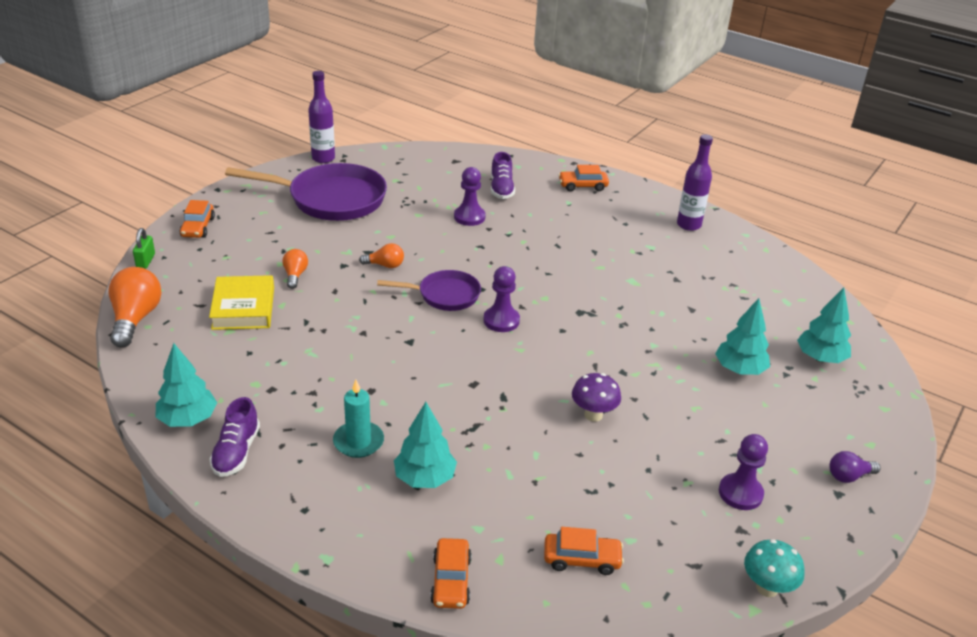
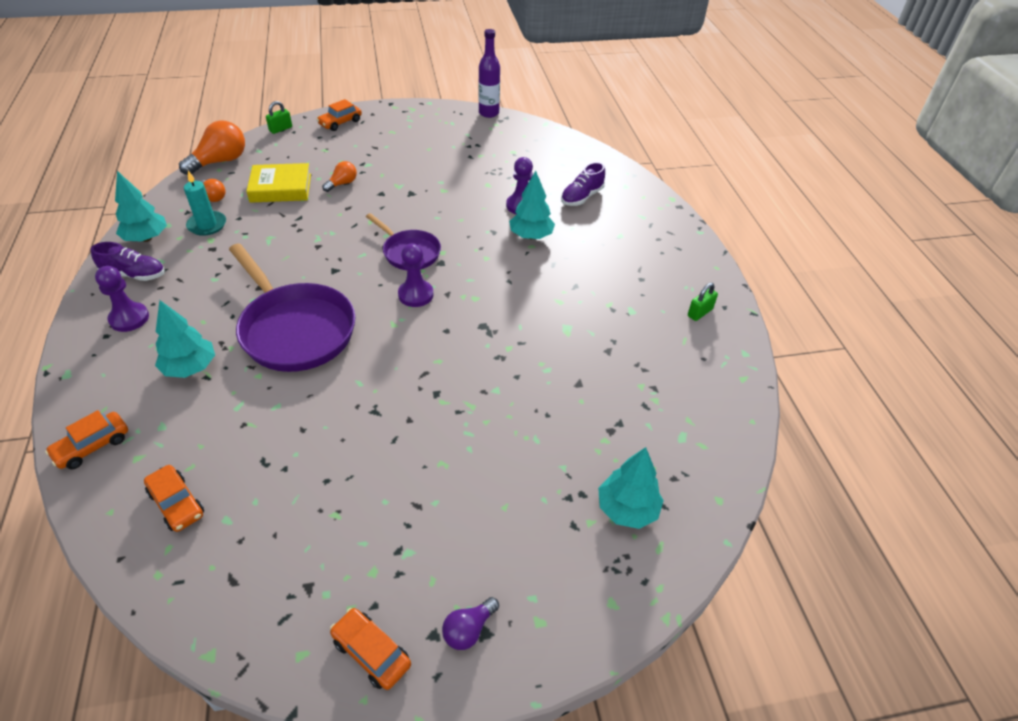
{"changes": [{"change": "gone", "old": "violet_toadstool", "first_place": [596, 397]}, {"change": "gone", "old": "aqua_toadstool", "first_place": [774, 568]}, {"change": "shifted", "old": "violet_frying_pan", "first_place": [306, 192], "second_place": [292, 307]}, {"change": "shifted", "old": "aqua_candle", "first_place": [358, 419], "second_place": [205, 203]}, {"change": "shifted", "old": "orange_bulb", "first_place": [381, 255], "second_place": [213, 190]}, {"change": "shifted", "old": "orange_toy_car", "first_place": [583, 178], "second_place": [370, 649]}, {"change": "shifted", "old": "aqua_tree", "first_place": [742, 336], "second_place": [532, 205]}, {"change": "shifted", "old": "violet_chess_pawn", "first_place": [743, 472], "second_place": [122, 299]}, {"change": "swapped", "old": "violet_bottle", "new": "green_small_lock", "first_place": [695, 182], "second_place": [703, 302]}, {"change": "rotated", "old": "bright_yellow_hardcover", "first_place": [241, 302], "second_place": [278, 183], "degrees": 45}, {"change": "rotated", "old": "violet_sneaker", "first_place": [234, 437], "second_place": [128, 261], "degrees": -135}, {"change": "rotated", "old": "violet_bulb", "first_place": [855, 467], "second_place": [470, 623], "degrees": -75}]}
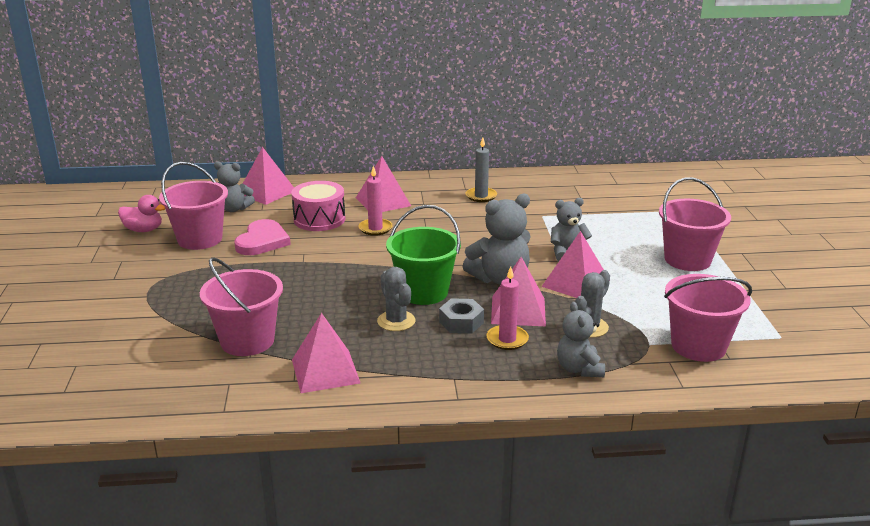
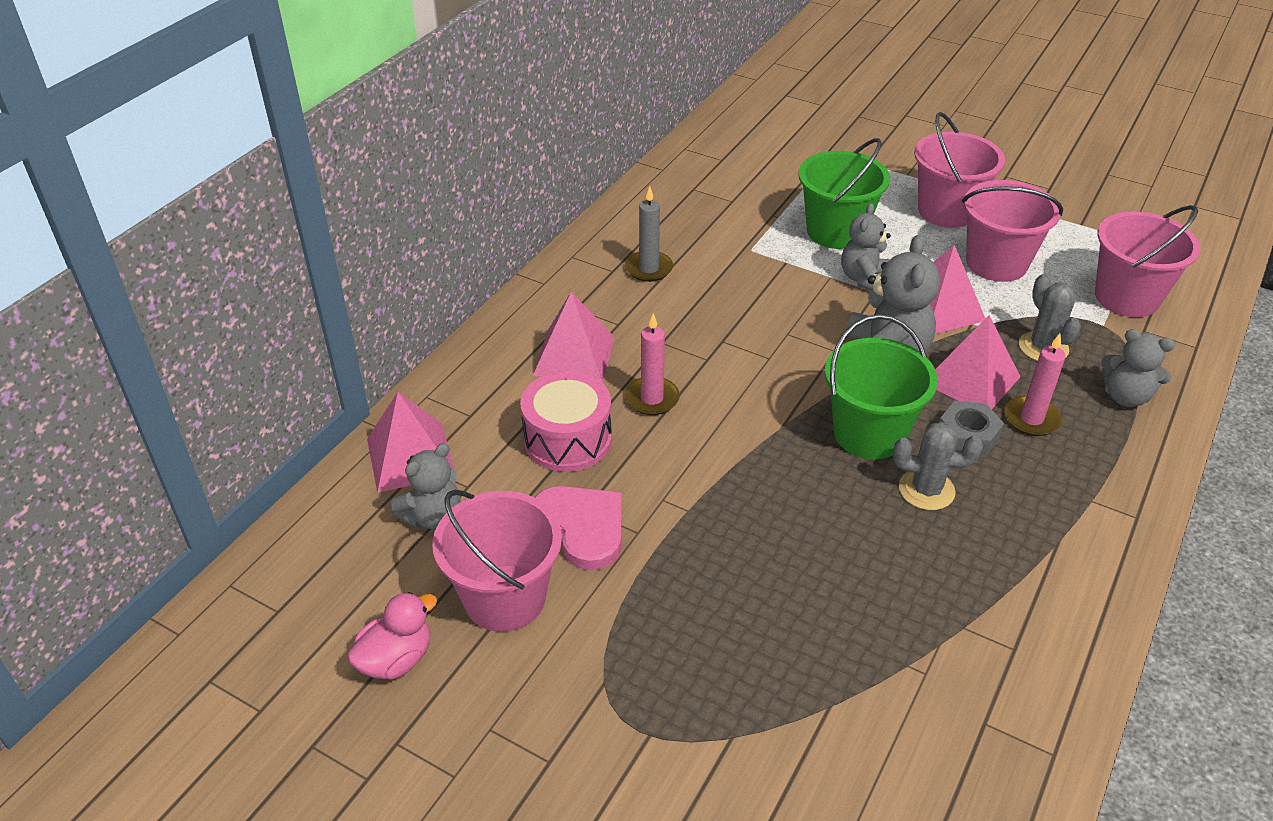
{"changes": [{"change": "gone", "old": "rosy_pyramid", "first_place": [326, 353]}, {"change": "new", "new": "green_pail", "second_place": [844, 193]}, {"change": "shifted", "old": "rosy_pail", "first_place": [241, 306], "second_place": [1012, 231]}]}
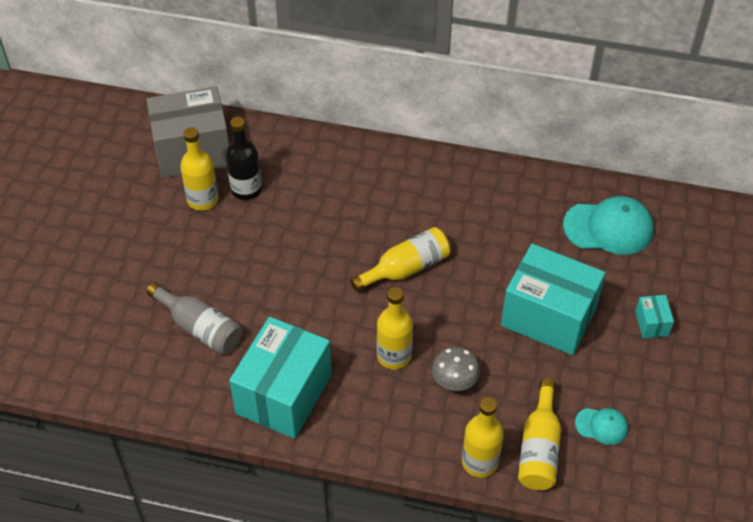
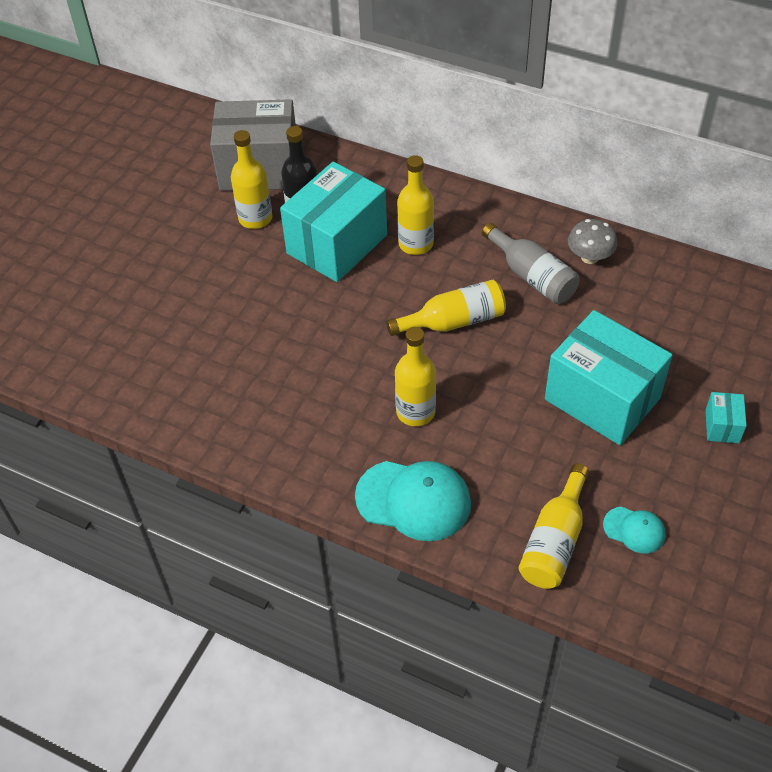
{"changes": [{"change": "shifted", "old": "ash-grey_bottle", "first_place": [194, 318], "second_place": [530, 263]}, {"change": "shifted", "old": "aqua_package", "first_place": [280, 378], "second_place": [333, 222]}, {"change": "shifted", "old": "ash-grey_toadstool", "first_place": [456, 369], "second_place": [592, 241]}, {"change": "shifted", "old": "bright_yellow_bottle", "first_place": [483, 437], "second_place": [415, 205]}, {"change": "shifted", "old": "aqua_baseball_cap", "first_place": [608, 225], "second_place": [413, 501]}]}
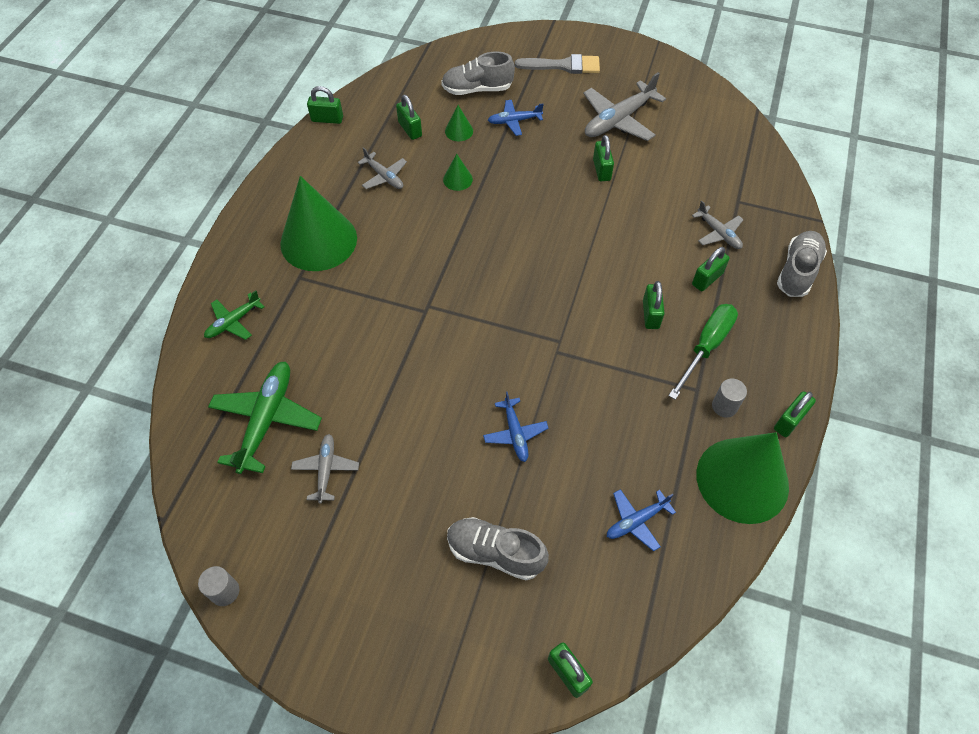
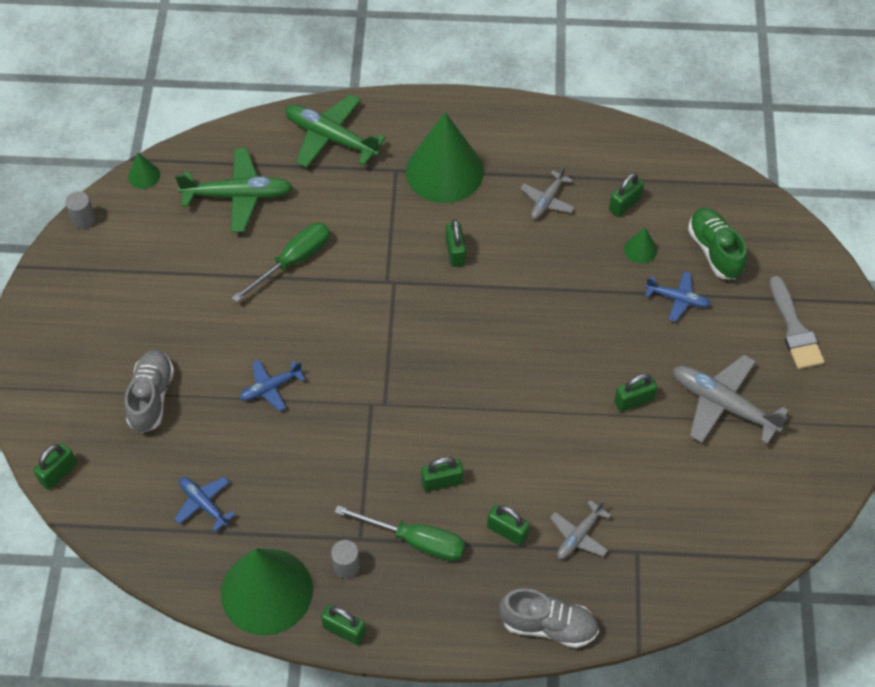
{"changes": [{"change": "gone", "old": "ash-grey_plane", "first_place": [325, 469]}, {"change": "new", "new": "green_hand_screwdriver", "second_place": [281, 262]}, {"change": "shifted", "old": "green_small_lock", "first_place": [325, 105], "second_place": [456, 243]}, {"change": "shifted", "old": "green_cone", "first_place": [458, 172], "second_place": [144, 171]}, {"change": "repainted", "old": "ash-grey_sneaker", "new": "green_sneaker", "first_place": [478, 73], "second_place": [717, 243]}, {"change": "rotated", "old": "cobalt_plane", "first_place": [516, 118], "second_place": [678, 296], "degrees": 135}, {"change": "scaled", "old": "green_plane", "first_place": [234, 315], "second_place": [335, 131], "factor": 1.77}]}
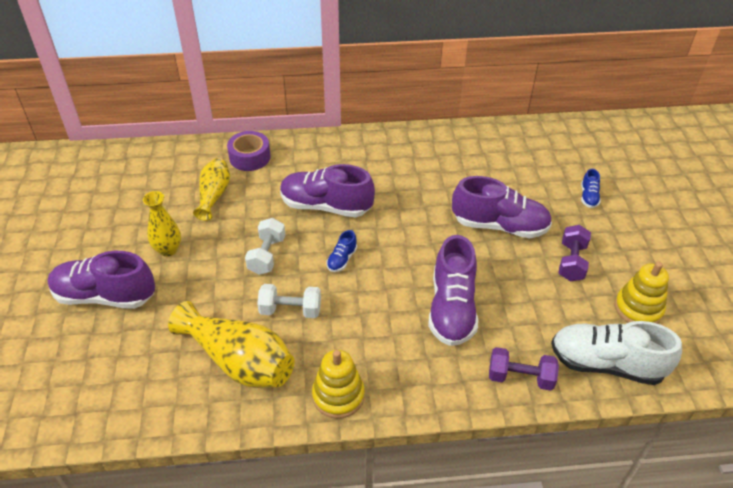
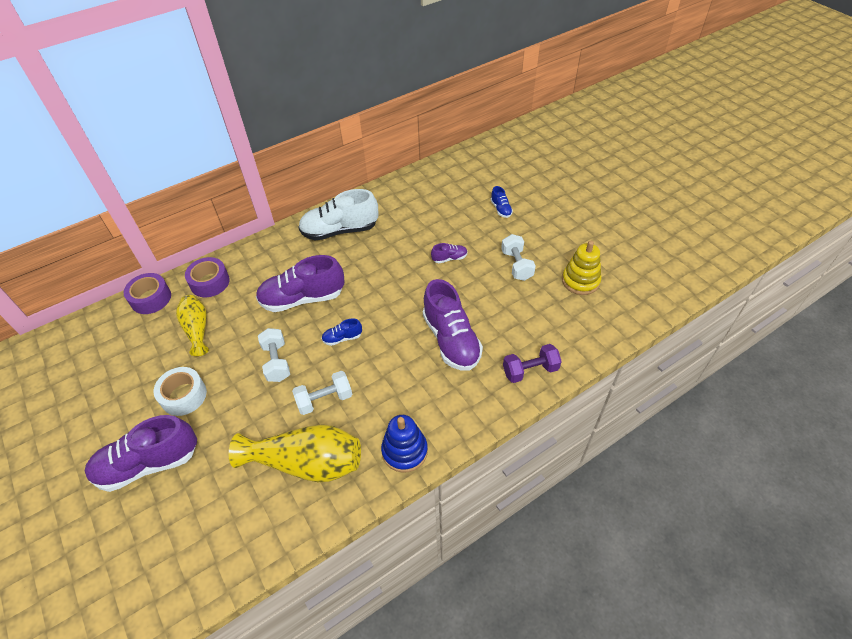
{"changes": [{"change": "new", "new": "violet_roll_of_tape", "second_place": [147, 293]}, {"change": "shifted", "old": "snow-white_sneaker", "first_place": [616, 353], "second_place": [338, 215]}, {"change": "swapped", "old": "bright_yellow_tall_vase", "new": "snow-white_roll_of_tape", "first_place": [162, 224], "second_place": [180, 391]}, {"change": "repainted", "old": "bright_yellow_stacking_toy", "new": "cobalt_stacking_toy", "first_place": [338, 384], "second_place": [404, 443]}, {"change": "repainted", "old": "violet_dumbbell", "new": "snow-white_dumbbell", "first_place": [574, 253], "second_place": [518, 257]}, {"change": "rotated", "old": "cobalt_sneaker", "first_place": [342, 251], "second_place": [341, 332], "degrees": 75}, {"change": "scaled", "old": "violet_sneaker", "first_place": [502, 207], "second_place": [449, 253], "factor": 0.45}]}
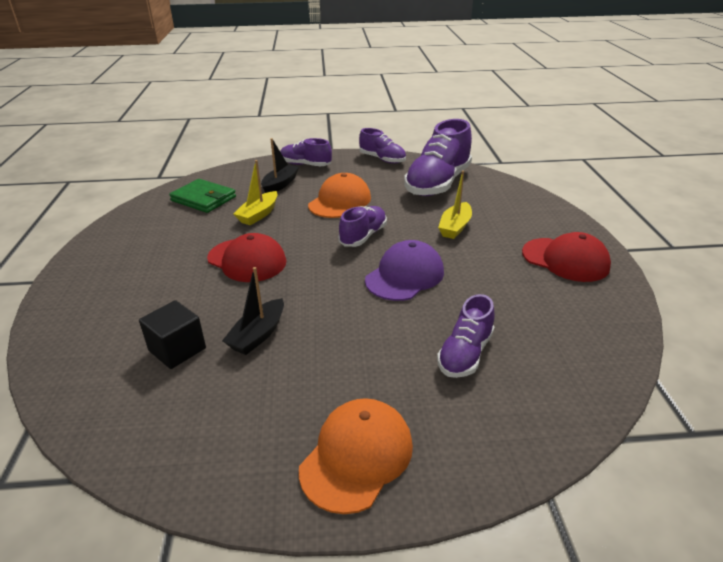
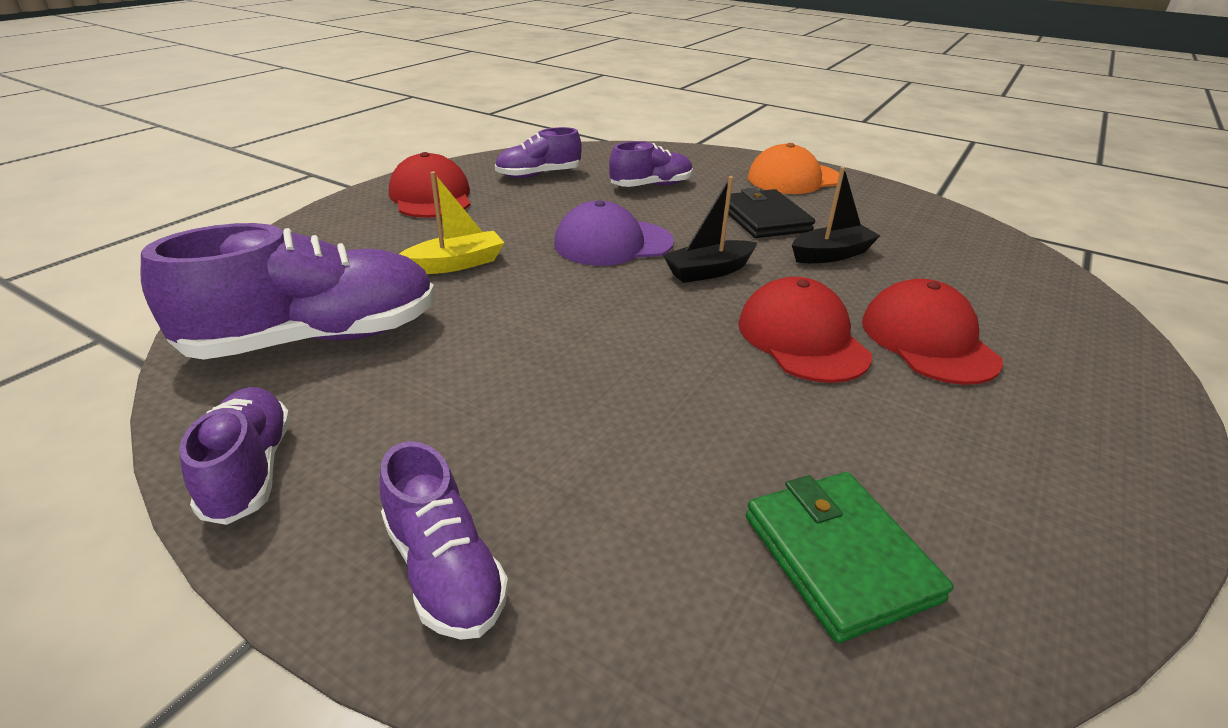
{"changes": [{"change": "gone", "old": "jet-black_solid_cube", "first_place": [172, 334]}, {"change": "gone", "old": "bright_yellow_toy_boat", "first_place": [256, 192]}, {"change": "gone", "old": "orange_baseball_cap", "first_place": [339, 195]}, {"change": "new", "new": "jet-black_card_wallet", "second_place": [769, 213]}, {"change": "new", "new": "scarlet_baseball_cap", "second_place": [932, 332]}, {"change": "shifted", "old": "jet-black_toy_boat", "first_place": [280, 165], "second_place": [710, 229]}, {"change": "shifted", "old": "violet_sneaker", "first_place": [362, 226], "second_place": [538, 152]}]}
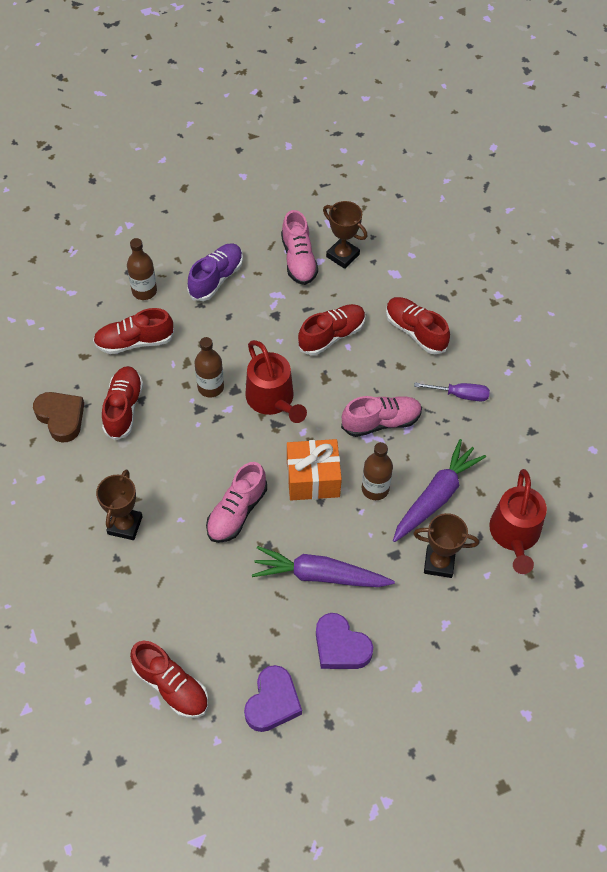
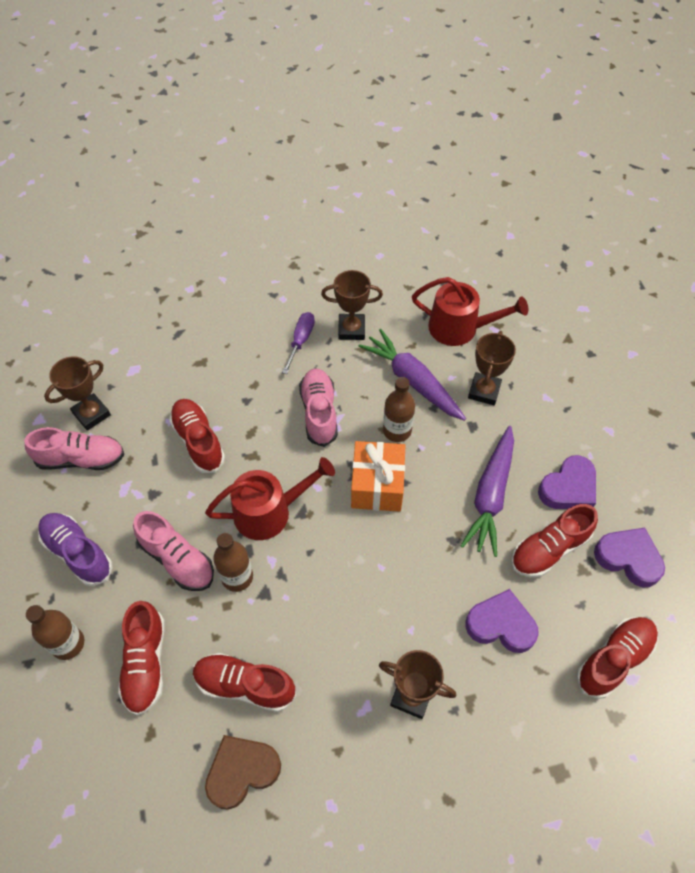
{"changes": [{"change": "new", "new": "brown_award_cup", "second_place": [352, 305]}, {"change": "new", "new": "violet_love_heart", "second_place": [502, 621]}, {"change": "shifted", "old": "rosy_sneaker", "first_place": [236, 502], "second_place": [173, 551]}, {"change": "shifted", "old": "scarlet_sneaker", "first_place": [418, 325], "second_place": [554, 541]}]}
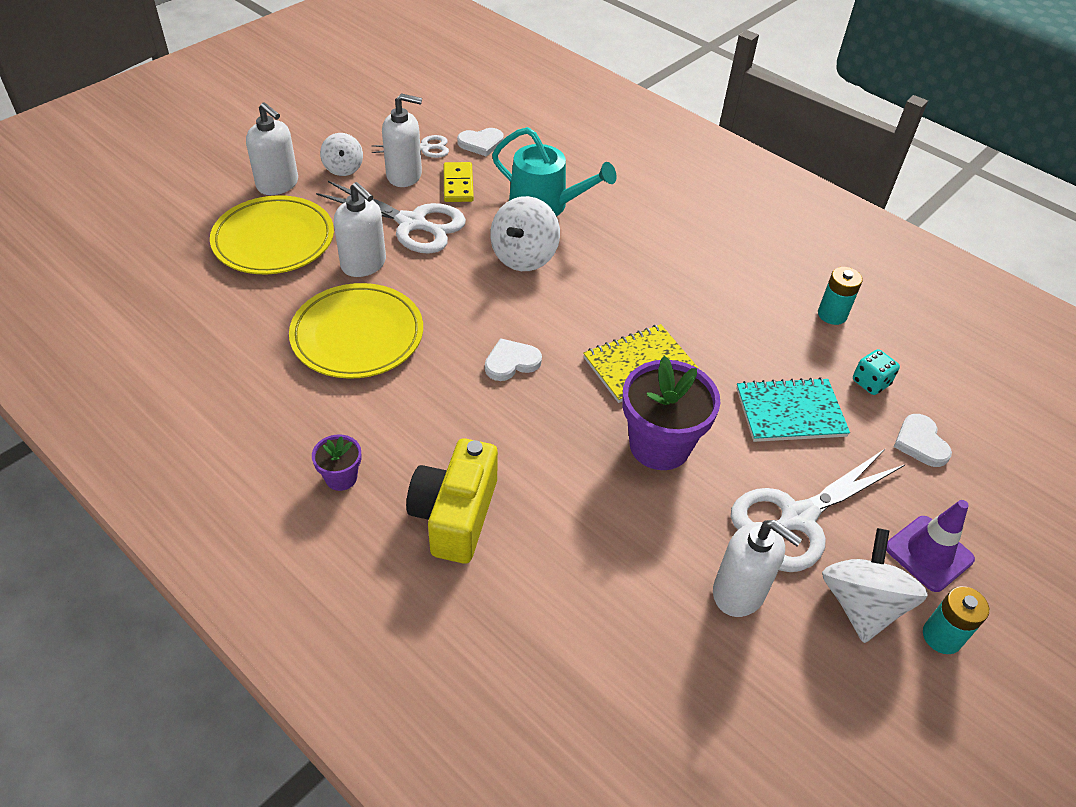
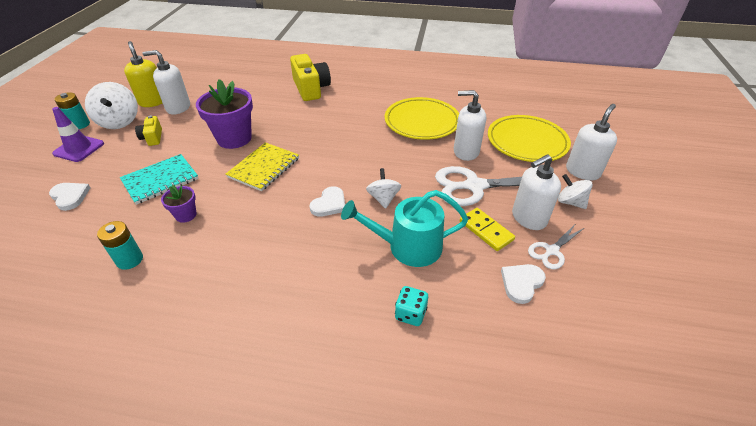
{"changes": [{"change": "new", "new": "bright_yellow_soap_dispenser", "second_place": [143, 74]}, {"change": "shifted", "old": "violet_plant_pot", "first_place": [337, 462], "second_place": [178, 204]}, {"change": "shifted", "old": "snow-white_love_heart", "first_place": [513, 359], "second_place": [327, 201]}, {"change": "shifted", "old": "aqua_game_die", "first_place": [876, 372], "second_place": [411, 306]}, {"change": "swapped", "old": "snow-white_shears", "new": "bright_yellow_photo_camera", "first_place": [818, 510], "second_place": [148, 130]}, {"change": "rotated", "old": "snow-white_soap_dispenser", "first_place": [272, 148], "second_place": [591, 142], "degrees": 120}, {"change": "scaled", "old": "snow-white_toy_top", "first_place": [525, 233], "second_place": [383, 188], "factor": 0.62}]}
